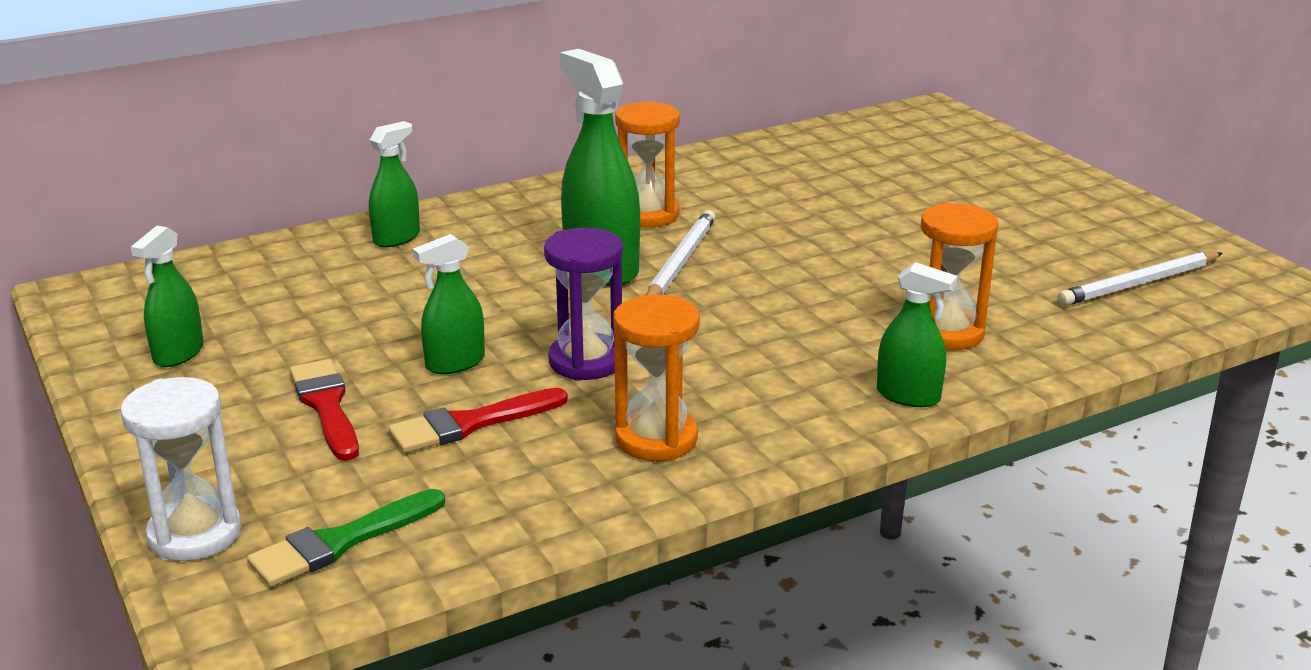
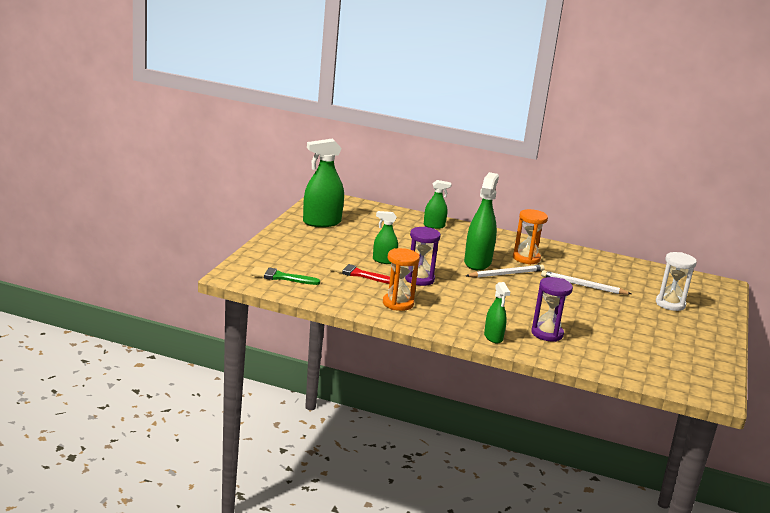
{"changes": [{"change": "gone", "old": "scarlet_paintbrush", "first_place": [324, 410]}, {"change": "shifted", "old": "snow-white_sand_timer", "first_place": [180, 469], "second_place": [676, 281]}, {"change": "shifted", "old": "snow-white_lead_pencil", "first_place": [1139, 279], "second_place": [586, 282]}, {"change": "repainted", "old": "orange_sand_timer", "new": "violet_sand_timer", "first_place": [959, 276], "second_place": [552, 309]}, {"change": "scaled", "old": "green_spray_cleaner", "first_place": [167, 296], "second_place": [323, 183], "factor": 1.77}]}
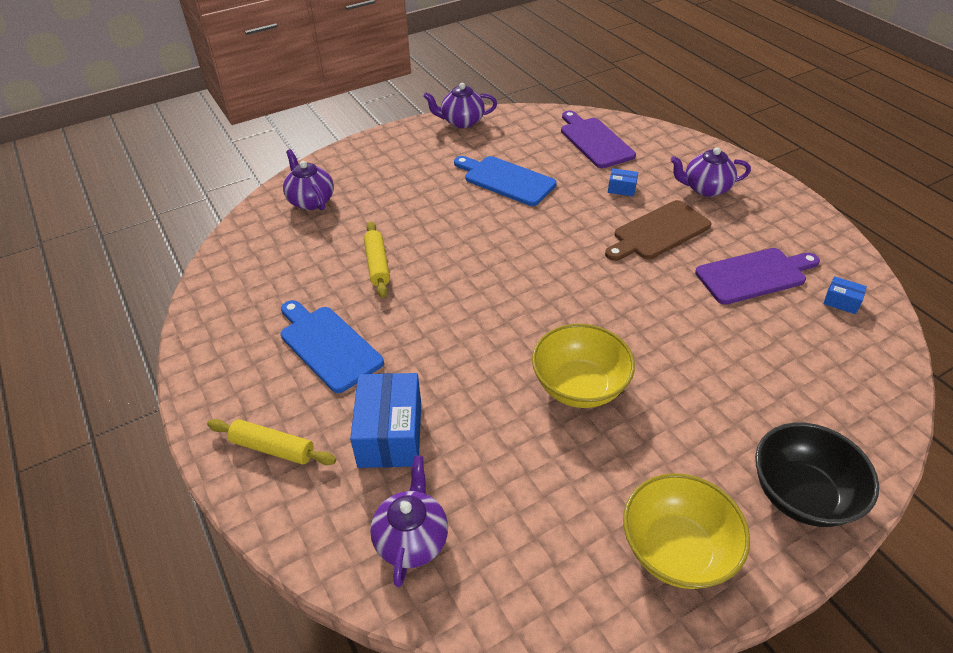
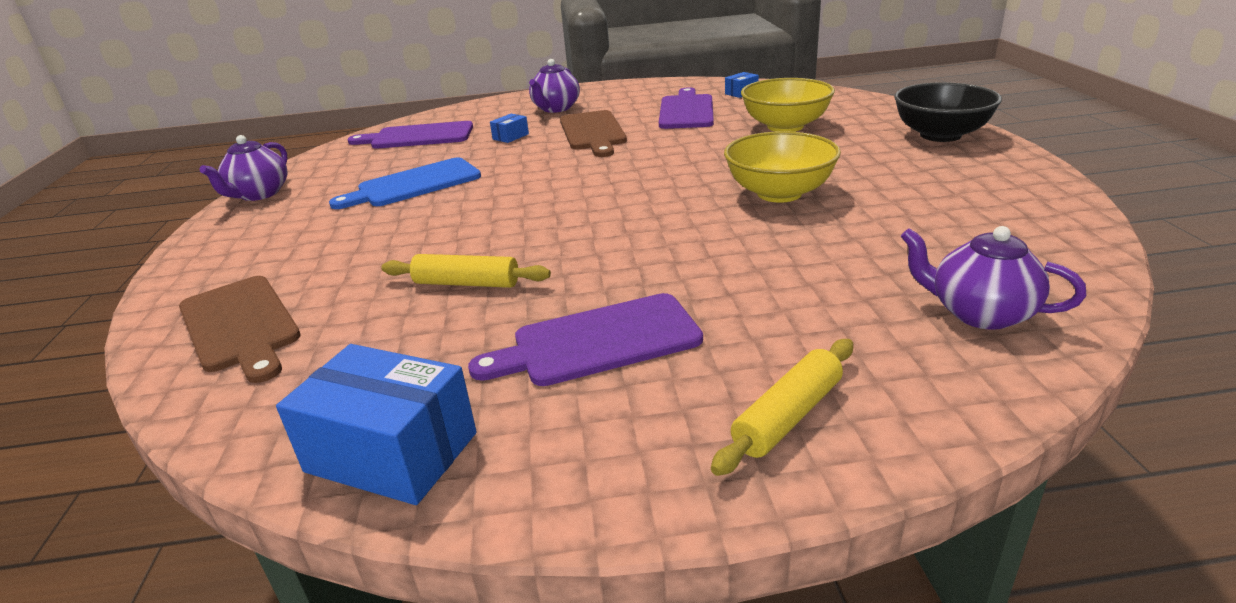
{"changes": [{"change": "shifted", "old": "cobalt_package", "first_place": [385, 420], "second_place": [376, 424]}, {"change": "shifted", "old": "bright_yellow_deep_dish", "first_place": [686, 531], "second_place": [788, 105]}, {"change": "swapped", "old": "violet_teapot", "new": "brown_bread_board", "first_place": [308, 180], "second_place": [240, 329]}, {"change": "repainted", "old": "cobalt_bread_board", "new": "violet_bread_board", "first_place": [332, 346], "second_place": [585, 339]}]}
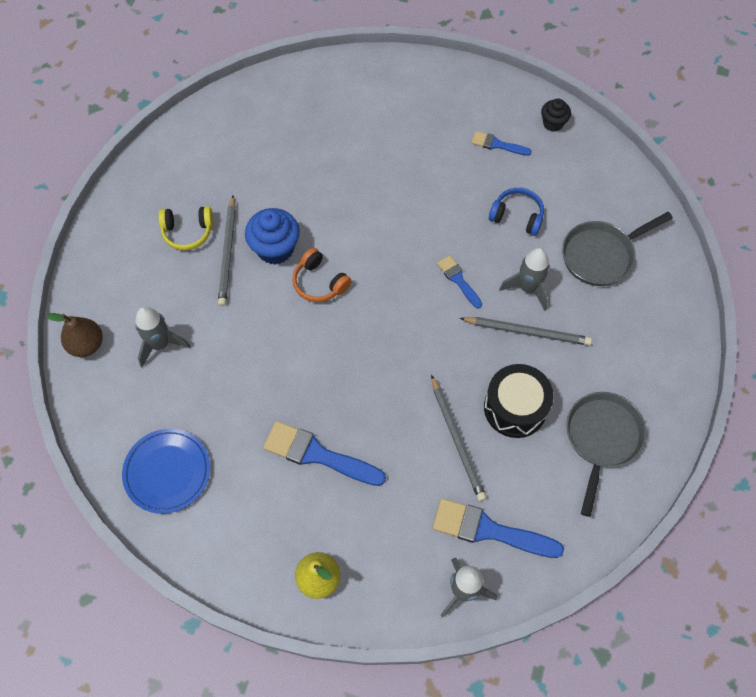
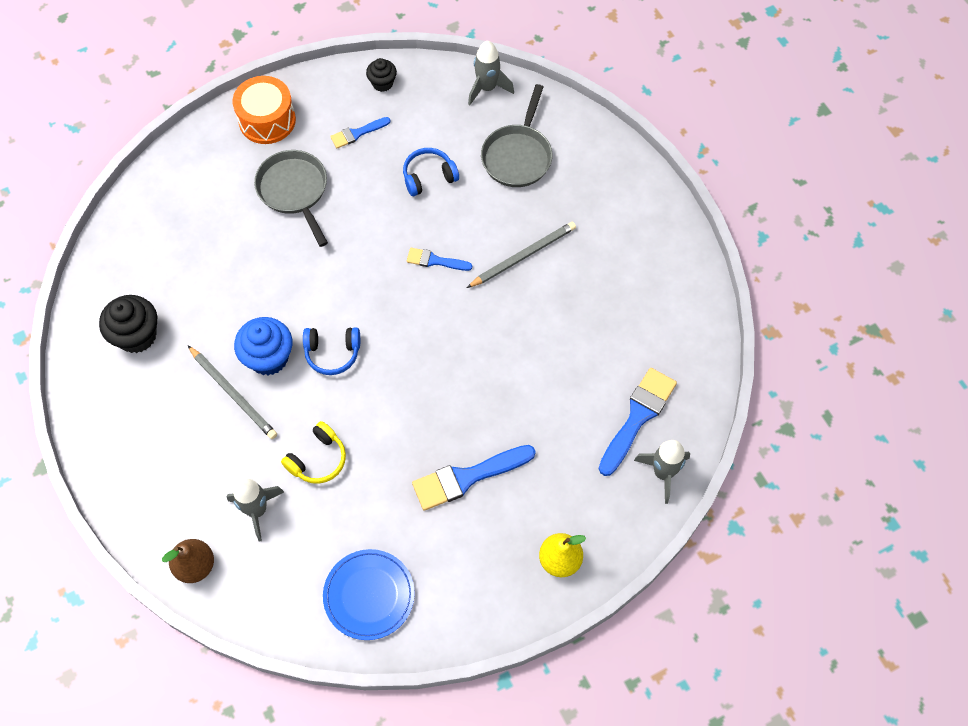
{"changes": [{"change": "gone", "old": "ash-grey_lead_pencil", "first_place": [459, 438]}, {"change": "gone", "old": "jet-black_snare_drum", "first_place": [519, 401]}, {"change": "new", "new": "jet-black_muffin", "second_place": [128, 324]}, {"change": "new", "new": "orange_snare_drum", "second_place": [264, 110]}, {"change": "shifted", "old": "bright_yellow_over-ear_headphones", "first_place": [185, 228], "second_place": [313, 452]}, {"change": "shifted", "old": "ash-grey_rocket", "first_place": [524, 279], "second_place": [491, 73]}, {"change": "shifted", "old": "ash-grey_frying_pan", "first_place": [607, 454], "second_place": [291, 198]}, {"change": "repainted", "old": "orange_over-ear_headphones", "new": "cobalt_over-ear_headphones", "first_place": [321, 275], "second_place": [331, 351]}, {"change": "rotated", "old": "cobalt_paintbrush", "first_place": [498, 528], "second_place": [638, 422], "degrees": 150}]}
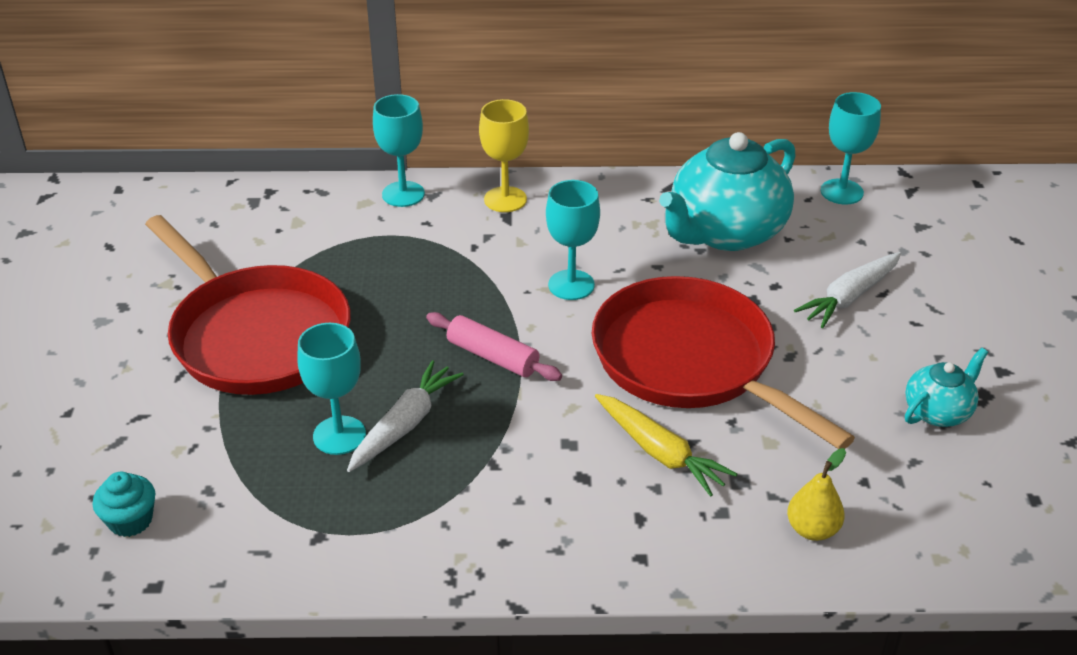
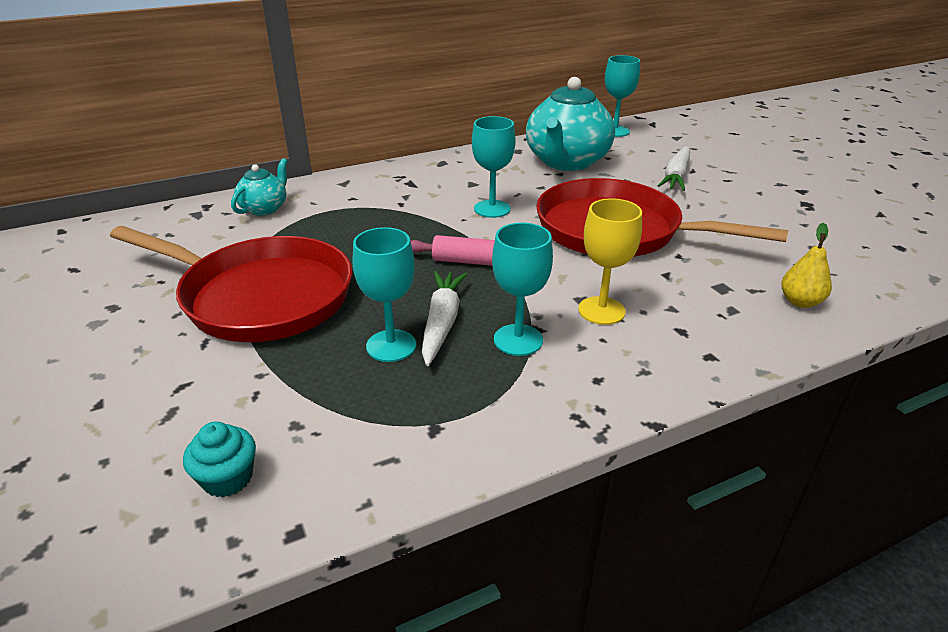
{"changes": [{"change": "gone", "old": "bright_yellow_root_vegetable", "first_place": [666, 445]}, {"change": "shifted", "old": "aqua_goblet", "first_place": [399, 150], "second_place": [522, 289]}, {"change": "shifted", "old": "bright_yellow_goblet", "first_place": [504, 155], "second_place": [610, 261]}, {"change": "shifted", "old": "aqua_teapot", "first_place": [946, 387], "second_place": [259, 187]}]}
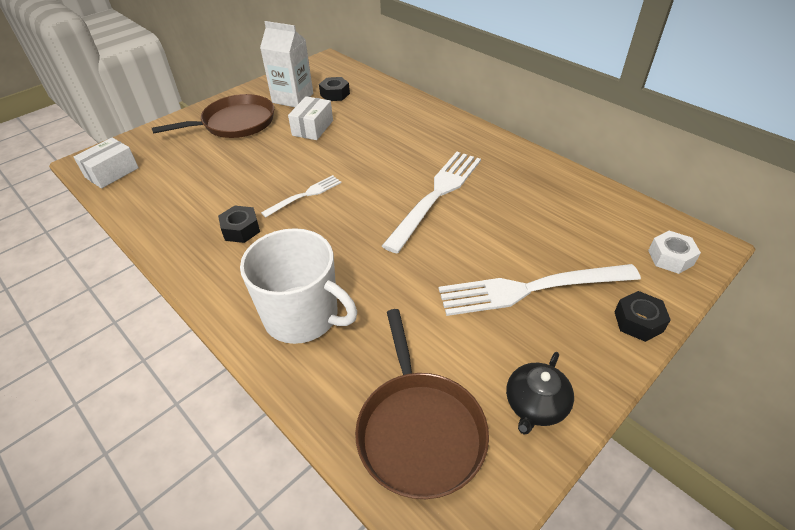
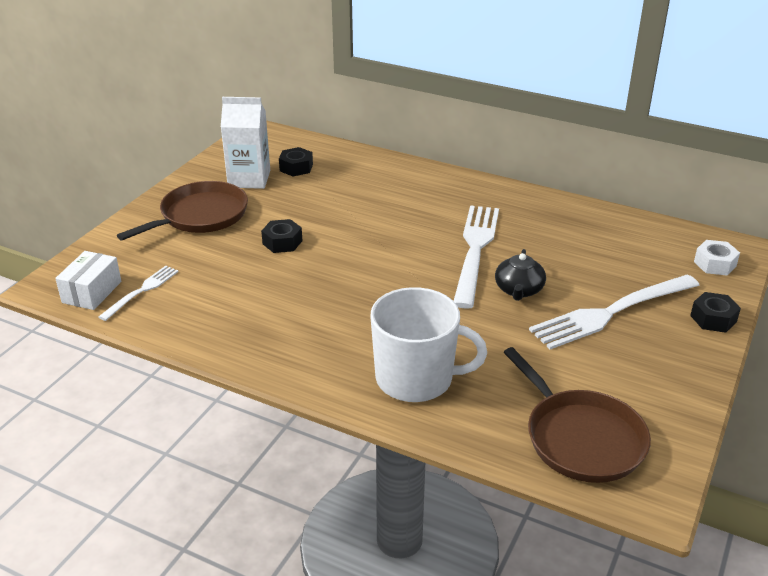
{"changes": [{"change": "gone", "old": "snow-white_package", "first_place": [310, 118]}, {"change": "shifted", "old": "jet-black_hexagon_nut", "first_place": [239, 224], "second_place": [281, 236]}, {"change": "shifted", "old": "snow-white_fork", "first_place": [301, 196], "second_place": [139, 293]}, {"change": "shifted", "old": "jet-black_teapot", "first_place": [540, 393], "second_place": [520, 275]}]}
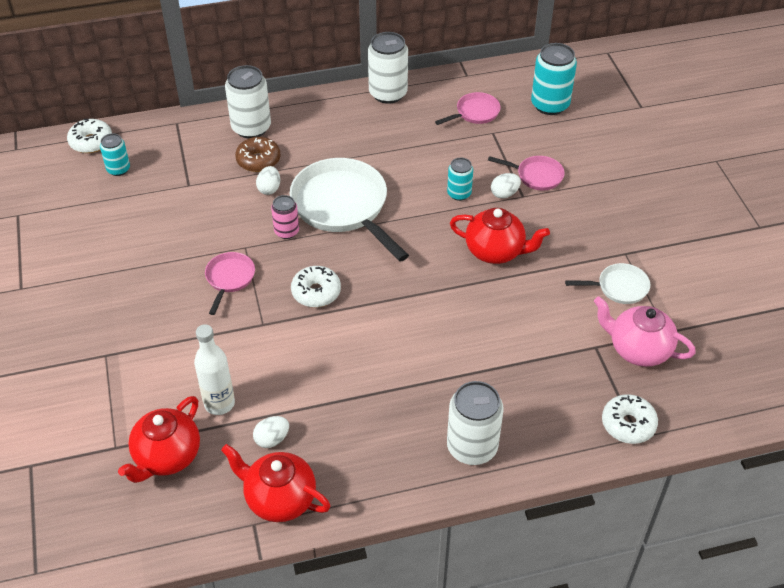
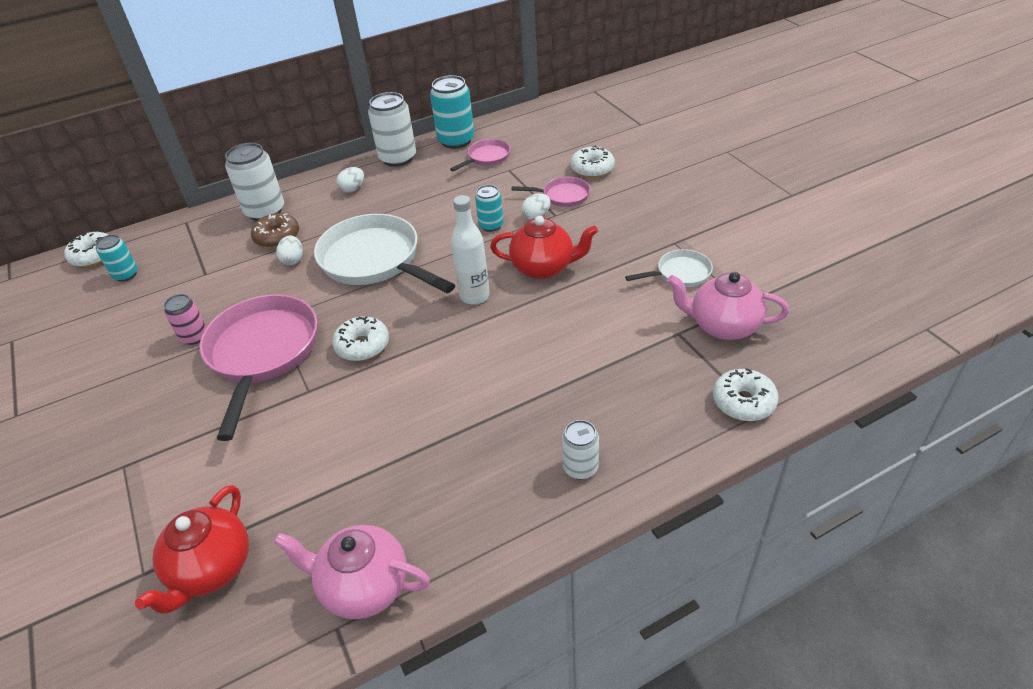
{"changes": [{"change": "new", "new": "snow-white_glazed_donut", "second_place": [592, 161]}, {"change": "shifted", "old": "snow-white_bottle", "first_place": [214, 369], "second_place": [470, 250]}, {"change": "shifted", "old": "snow-white_egg", "first_place": [271, 432], "second_place": [350, 180]}, {"change": "shifted", "old": "rosy_can", "first_place": [285, 217], "second_place": [185, 319]}, {"change": "shifted", "old": "aqua_can", "first_place": [554, 79], "second_place": [452, 112]}, {"change": "repainted", "old": "scarlet_teapot", "new": "rosy_teapot", "first_place": [276, 483], "second_place": [351, 572]}, {"change": "scaled", "old": "rosy_frying_pan", "first_place": [230, 283], "second_place": [258, 367], "factor": 2.05}, {"change": "scaled", "old": "snow-white_can", "first_place": [475, 423], "second_place": [580, 449], "factor": 0.58}]}
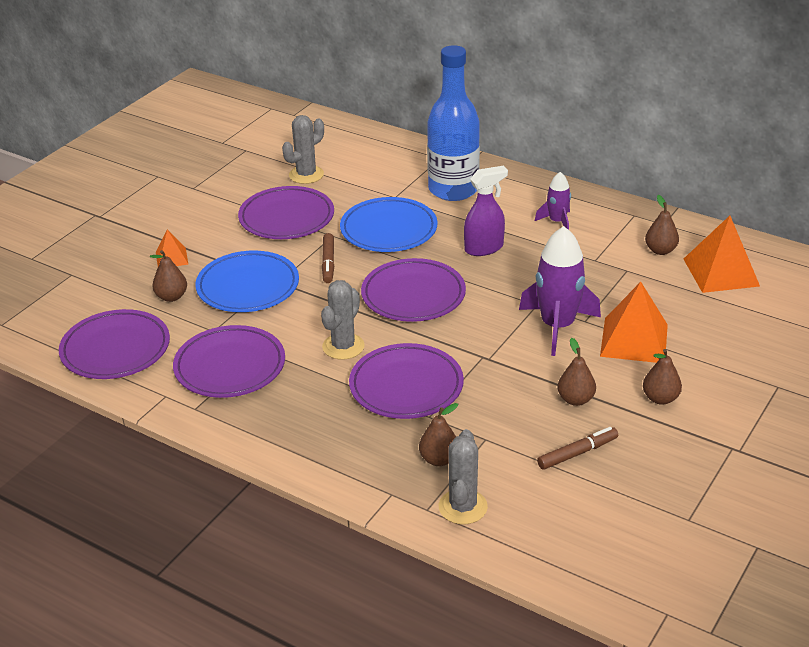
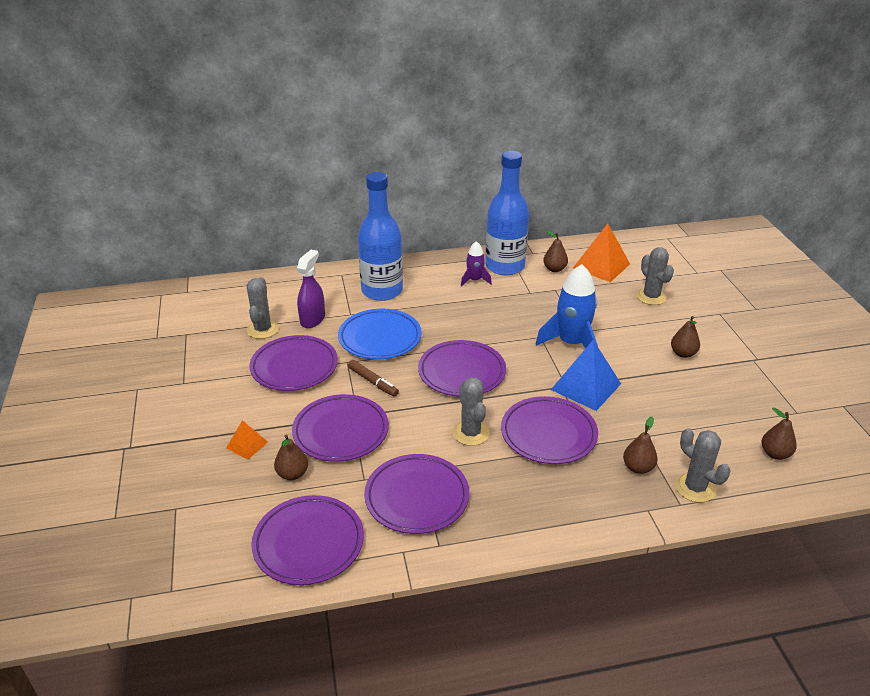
{"changes": [{"change": "gone", "old": "brown_marker", "first_place": [577, 448]}, {"change": "gone", "old": "orange_pyramid", "first_place": [634, 322]}, {"change": "new", "new": "cobalt_bottle", "second_place": [507, 213]}, {"change": "new", "new": "cobalt_pyramid", "second_place": [586, 375]}, {"change": "new", "new": "ash-grey_cactus", "second_place": [655, 276]}, {"change": "shifted", "old": "violet_spray_cleaner", "first_place": [486, 211], "second_place": [311, 289]}, {"change": "shifted", "old": "brown_toy_pear", "first_place": [577, 372], "second_place": [779, 434]}, {"change": "repainted", "old": "cobalt_flat_dish", "new": "violet_flat_dish", "first_place": [247, 281], "second_place": [340, 428]}, {"change": "repainted", "old": "violet_rocket", "new": "cobalt_rocket", "first_place": [560, 291], "second_place": [567, 306]}]}
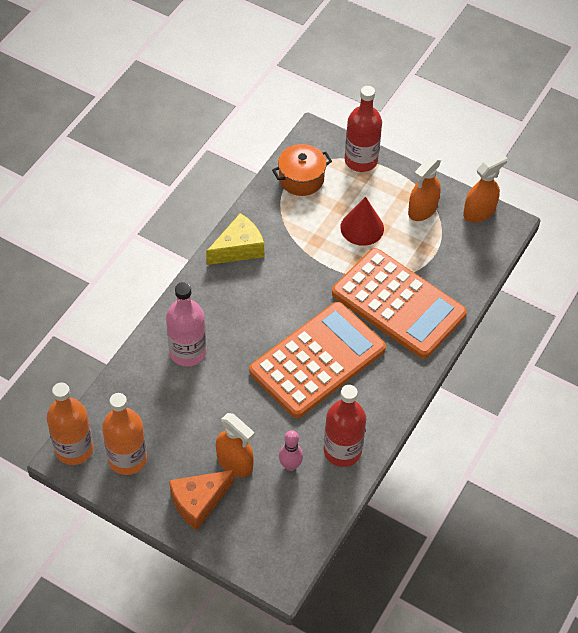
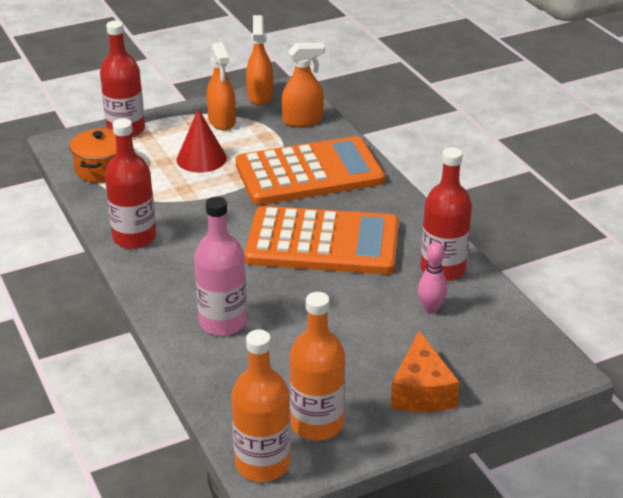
{"changes": [{"change": "shifted", "old": "orange_spray_cleaner", "first_place": [235, 445], "second_place": [303, 85]}, {"change": "swapped", "old": "bright_yellow_piece_of_cheese", "new": "scarlet_bottle", "first_place": [235, 239], "second_place": [130, 183]}, {"change": "rotated", "old": "orange_pocket_calculator", "first_place": [317, 360], "second_place": [321, 240], "degrees": 105}]}
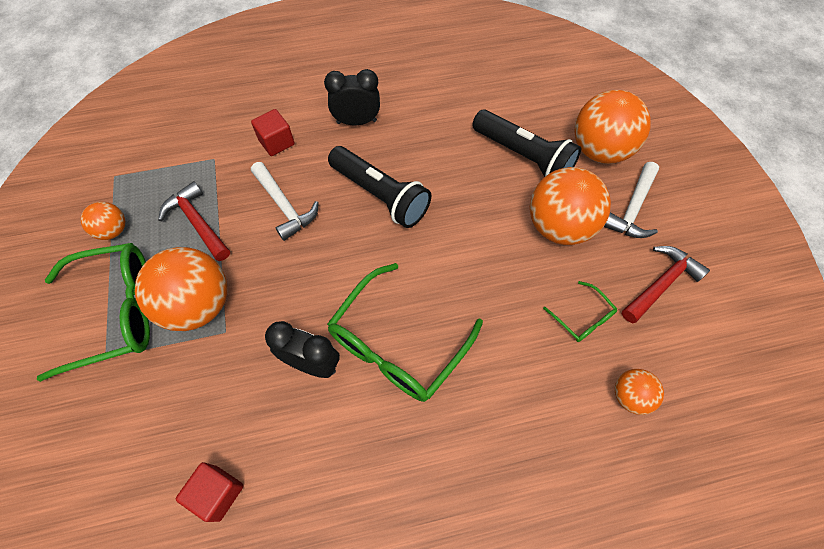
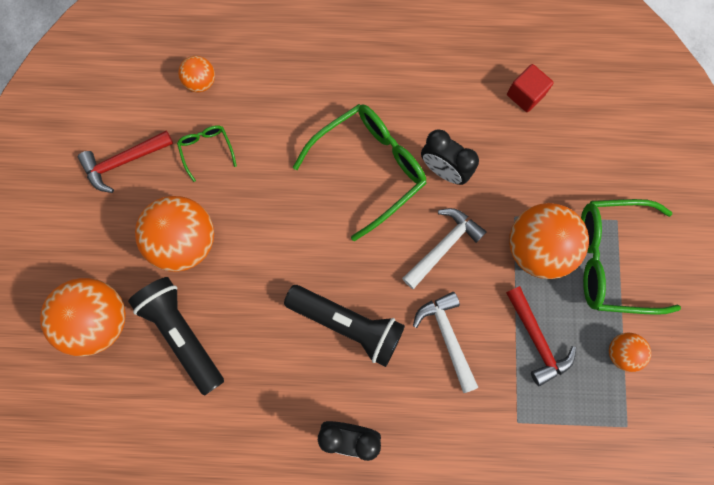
{"changes": [{"change": "gone", "old": "scarlet_solid_cube", "first_place": [273, 132]}, {"change": "shifted", "old": "snow-white_claw_hammer", "first_place": [631, 200], "second_place": [444, 248]}, {"change": "rotated", "old": "jet-black_torch", "first_place": [379, 187], "second_place": [344, 326], "degrees": 150}]}
